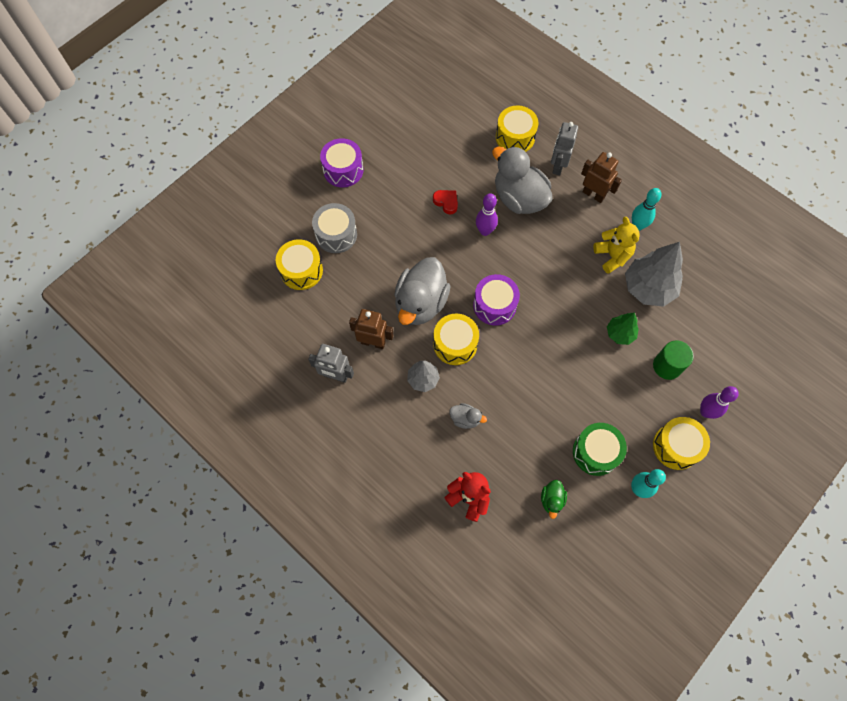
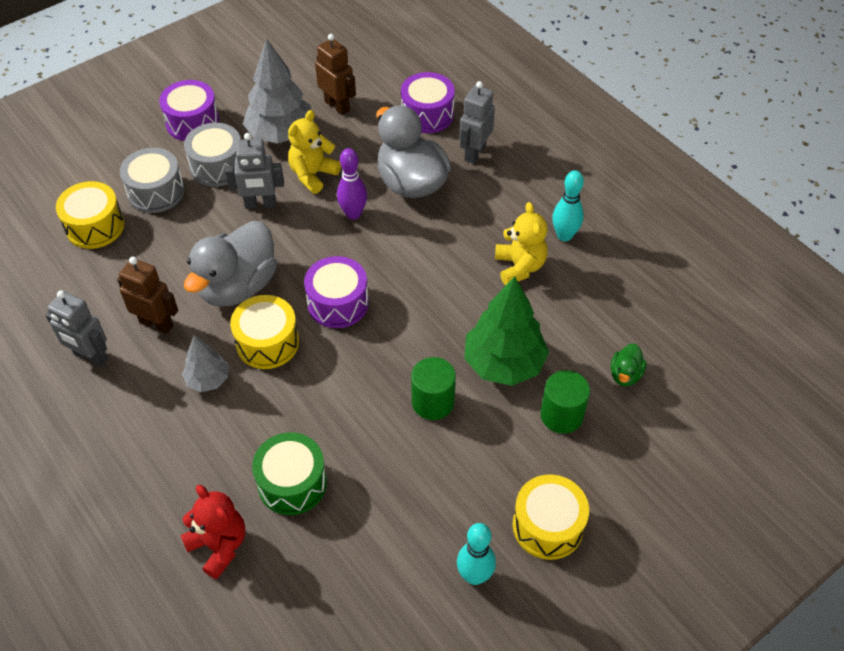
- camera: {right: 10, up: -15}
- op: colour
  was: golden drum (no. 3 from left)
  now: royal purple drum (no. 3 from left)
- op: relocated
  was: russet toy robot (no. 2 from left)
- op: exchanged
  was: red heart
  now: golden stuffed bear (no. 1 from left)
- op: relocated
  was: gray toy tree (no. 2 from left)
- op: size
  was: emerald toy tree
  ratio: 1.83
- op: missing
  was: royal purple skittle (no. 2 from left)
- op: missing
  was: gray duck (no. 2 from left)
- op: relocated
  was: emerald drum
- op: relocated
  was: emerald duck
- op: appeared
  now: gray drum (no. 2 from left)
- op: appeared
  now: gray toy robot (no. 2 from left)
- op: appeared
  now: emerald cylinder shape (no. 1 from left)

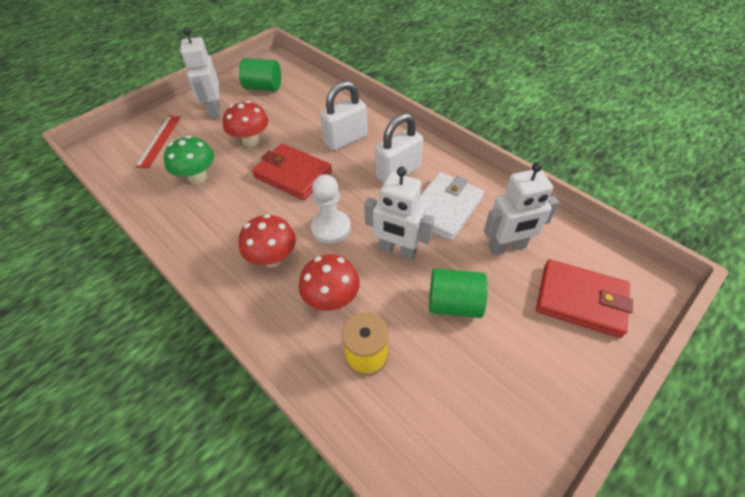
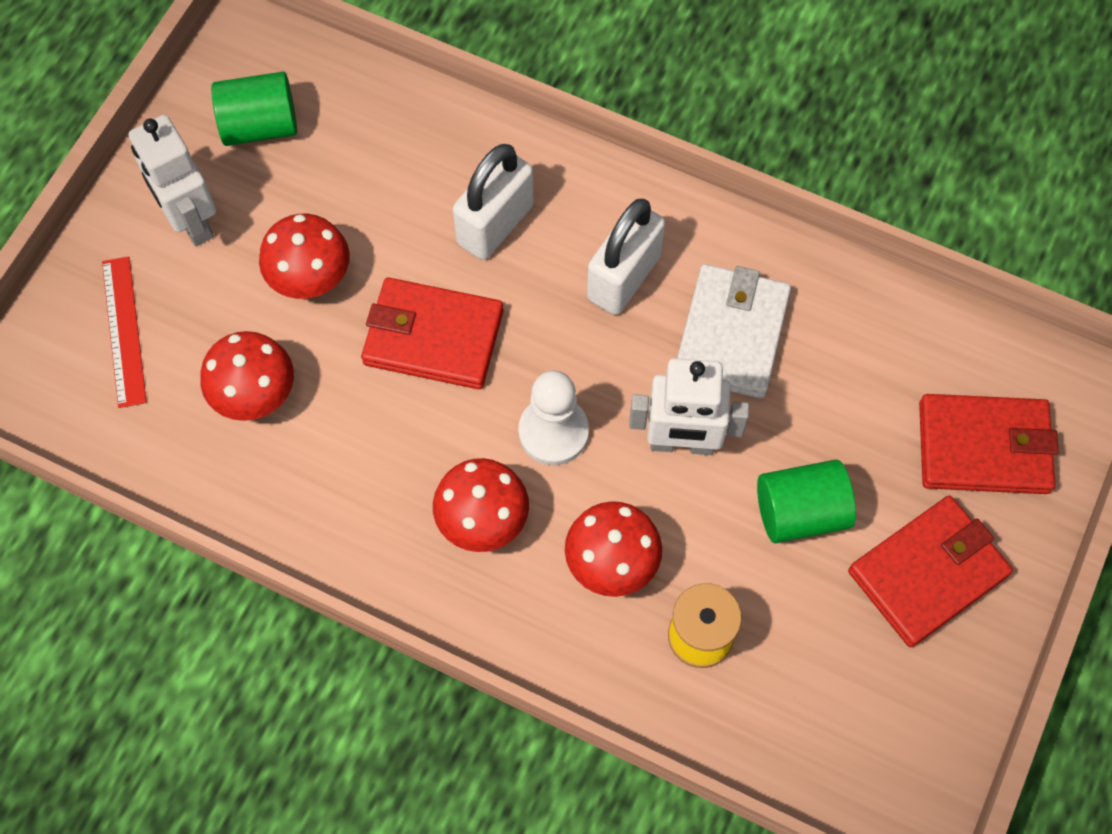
- camera: {right: -20, up: 15}
- op: colour
  was: emerald mushroom
  now: red mushroom (no. 1 from left)
- op: missing
  was: pure white toy robot (no. 3 from left)
- op: appeared
  now: red card wallet (no. 2 from left)

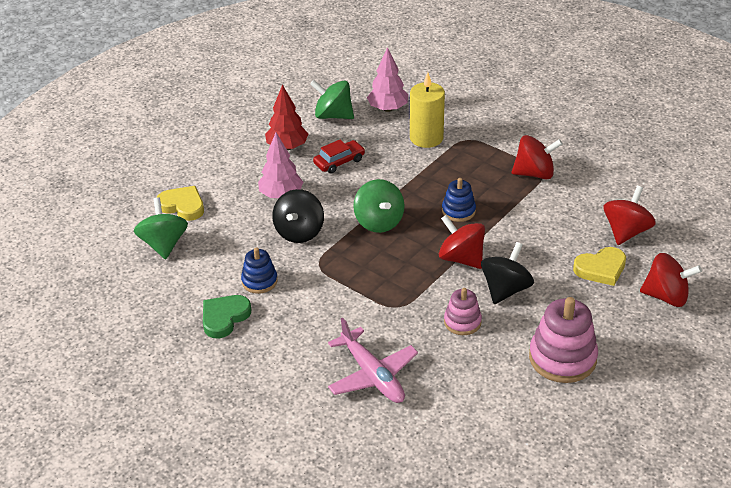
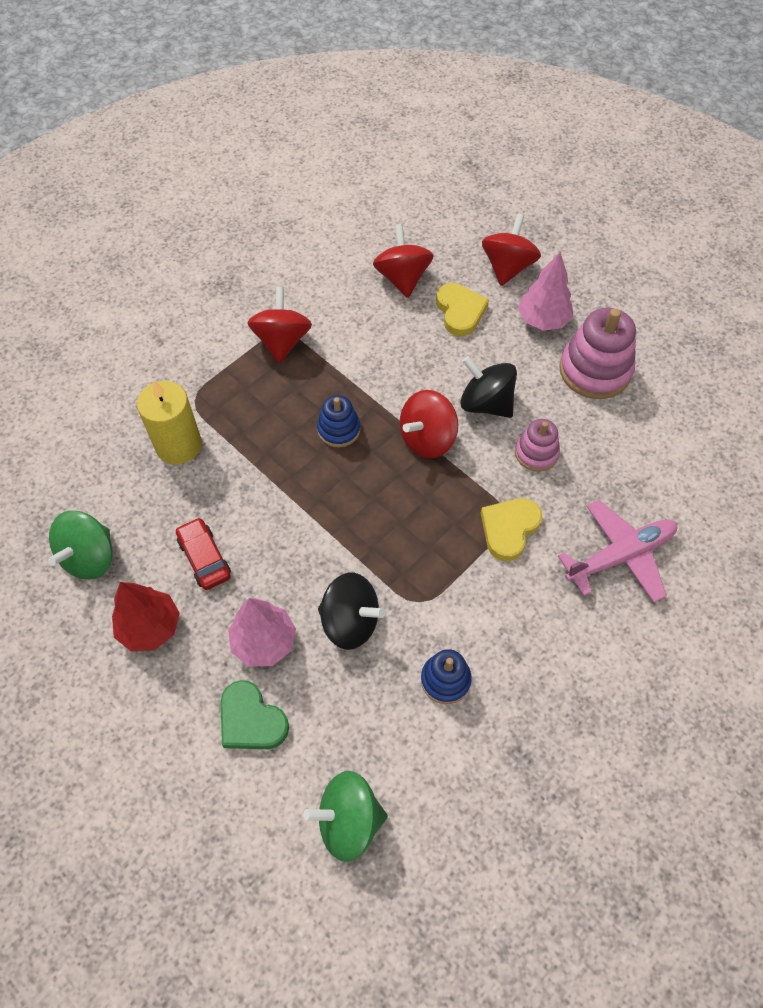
- camera: {right: -85, up: 20}
- op: relocated
  was: pink toy tree (no. 2 from left)
- op: missing
  was: emerald whirligig (no. 3 from left)
- op: relocated
  was: golden heart (no. 1 from left in the first image)
  now: golden heart (no. 2 from left)
- op: spun
  was: red whirligig (no. 3 from left in the first image)
  clockwise: 45
- op: relocated
  was: emerald heart

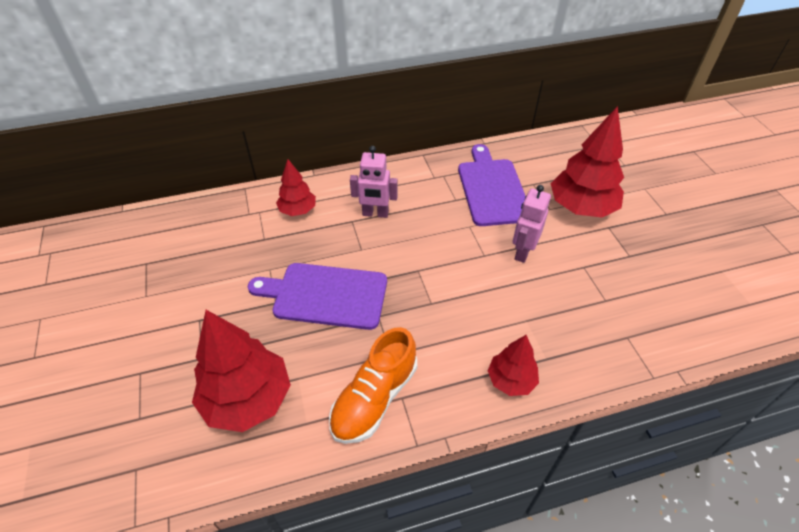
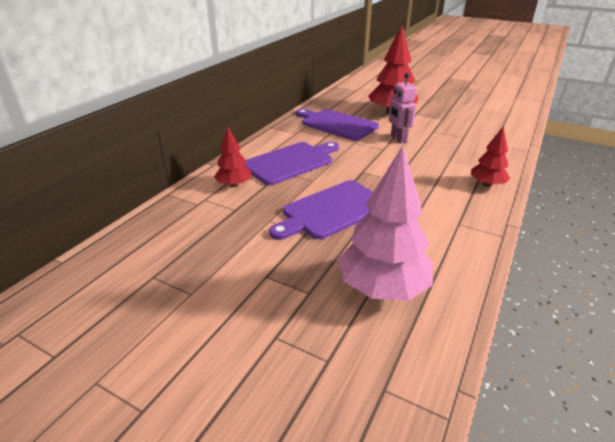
- camera: {right: -45, up: -15}
- op: exchanged
  was: pink toy robot (no. 1 from left)
  now: royal purple chopping board (no. 1 from left)
- op: colour
  was: red toy tree (no. 1 from left)
  now: pink toy tree
- op: missing
  was: orange-coloured lace-up shoe

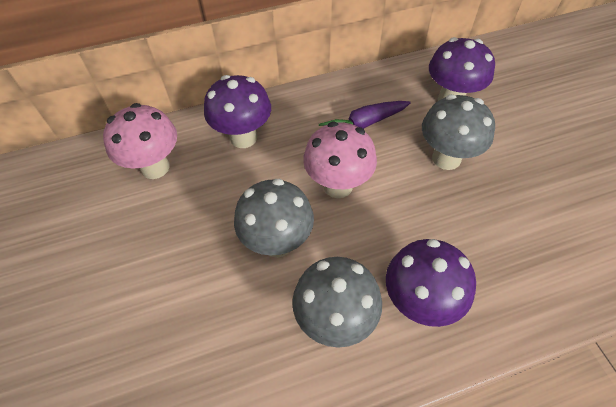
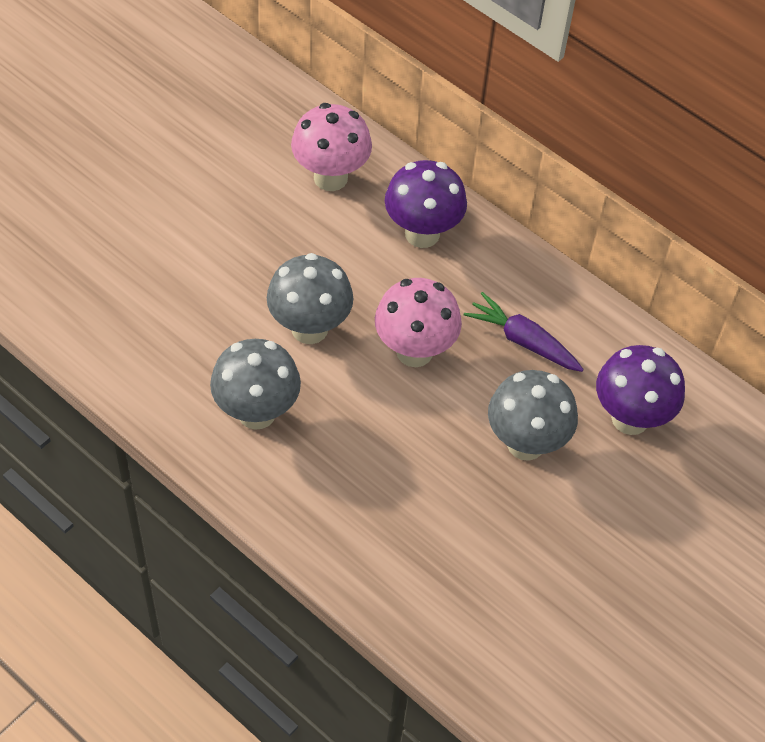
- camera: {right: 55, up: 0}
- op: missing
  was: royal purple mushroom (no. 2 from left)

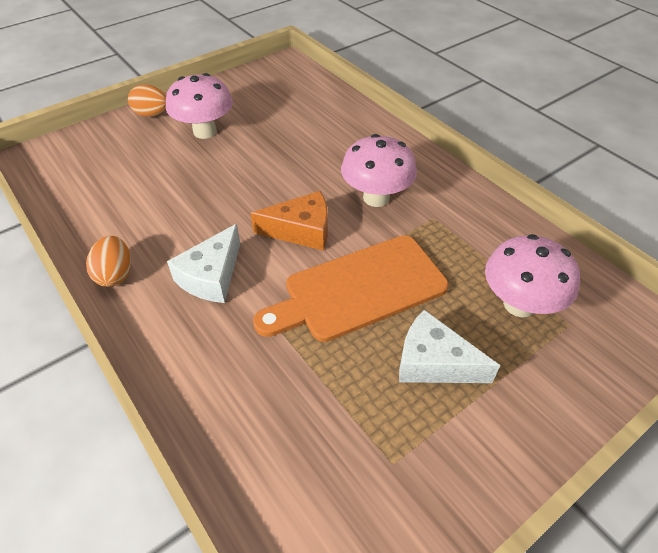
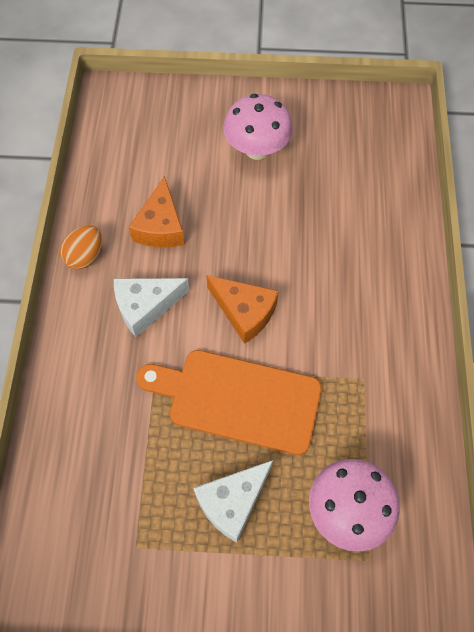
- camera: {right: 40, up: 15}
- op: missing
  was: orange-coloured toy egg (no. 2 from left)
- op: missing
  was: pink mushroom (no. 2 from left)
- op: spun
  was: pure white cheese (no. 2 from left)
  clockwise: -105
- op: appeared
  now: orange-coloured cheese (no. 1 from left)

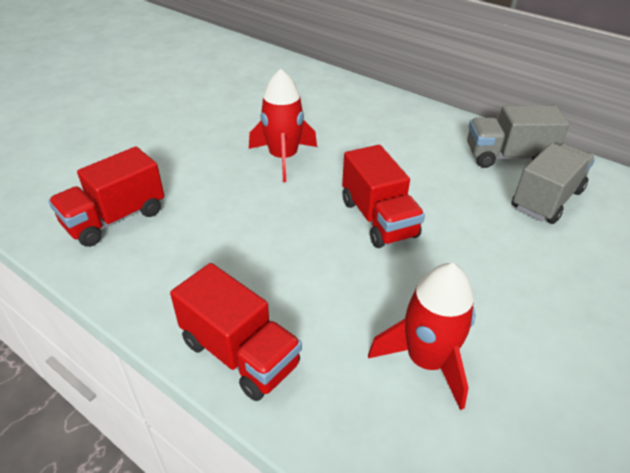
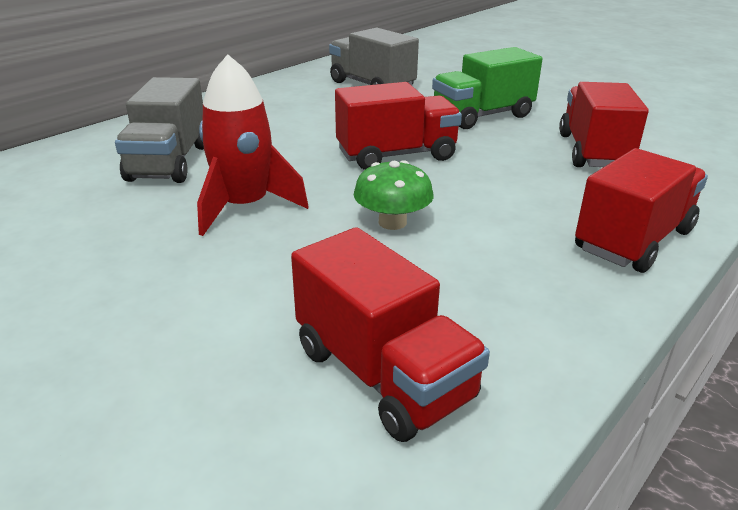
- camera: {right: -85, up: -10}
- op: relocated
  was: gray lorry (no. 1 from left)
- op: exchanged
  was: red rocket (no. 2 from left)
  now: red lorry (no. 3 from left)
- op: appeared
  now: emerald lorry
- op: appeared
  now: emerald mushroom

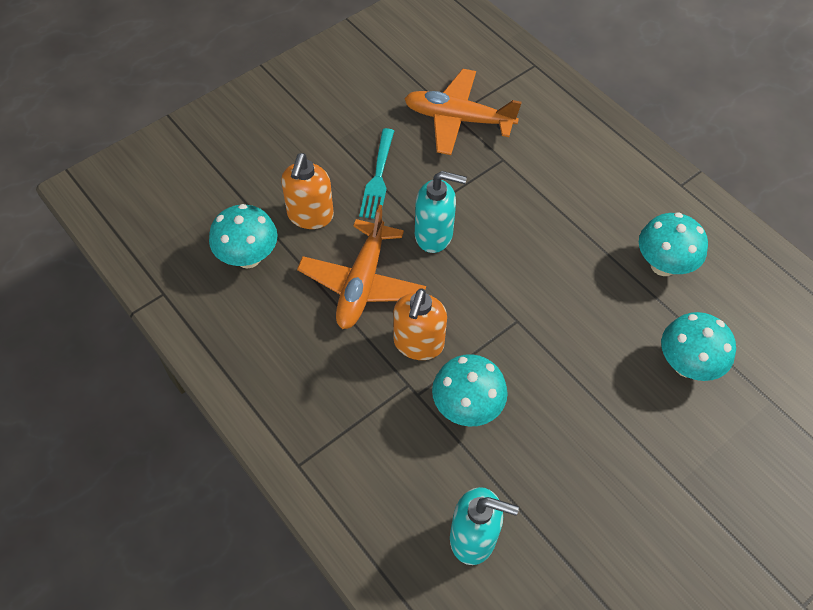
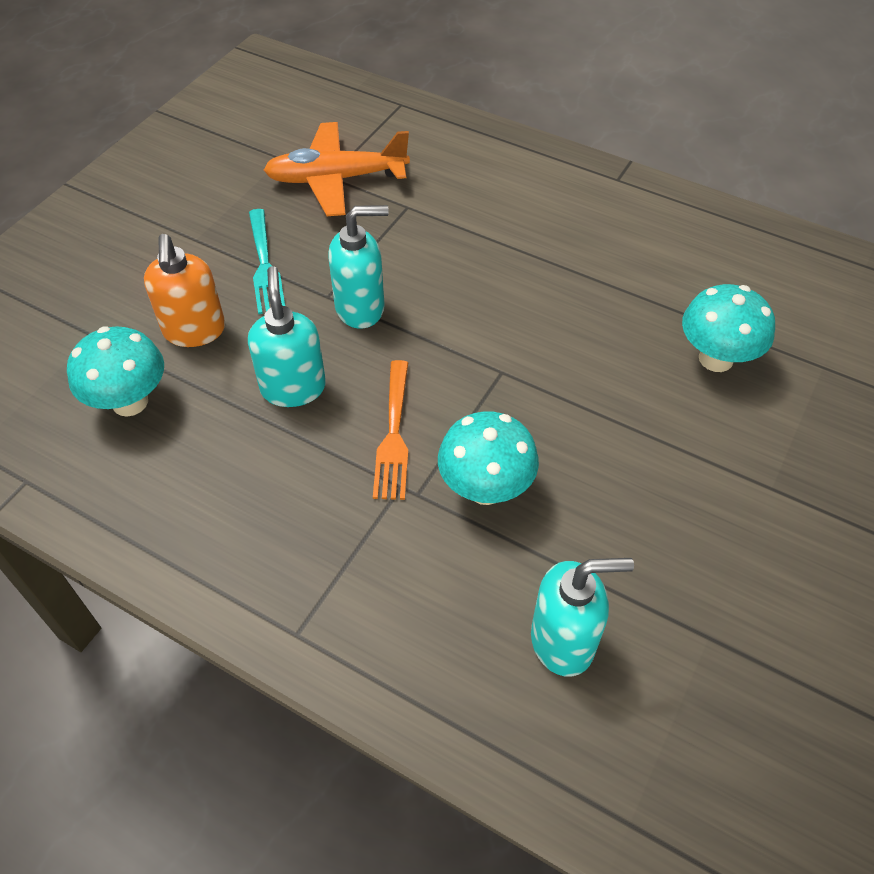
- camera: {right: -20, up: -5}
- op: exchanged
  was: orange-coloured plane (no. 1 from left)
  now: teal soap pump (no. 1 from left)
- op: missing
  was: teal mushroom (no. 3 from left)
- op: exchanged
  was: orange-coloured soap pump (no. 2 from left)
  now: orange-coloured fork

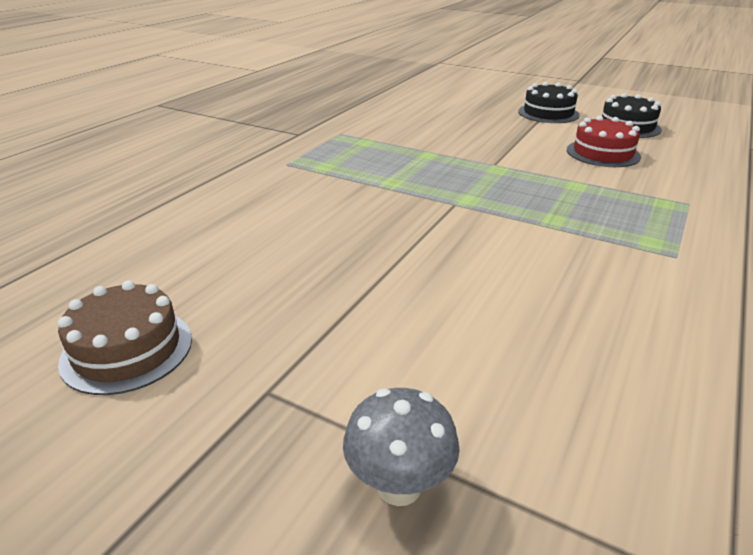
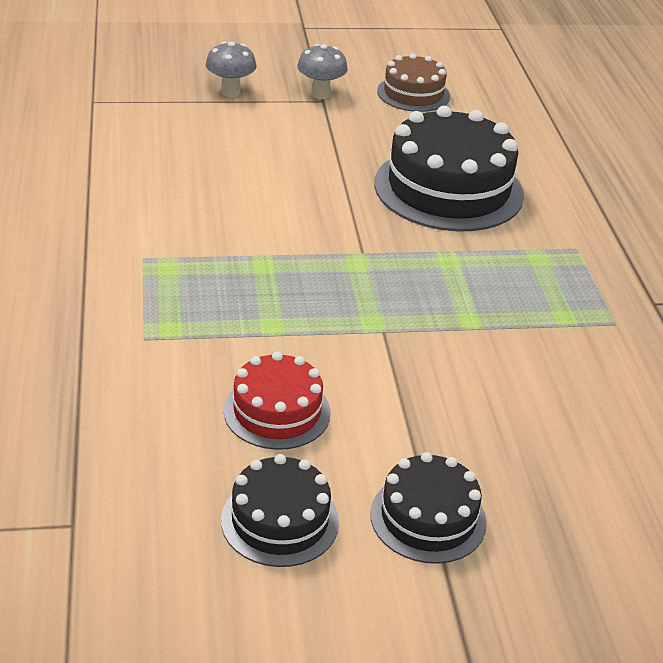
- camera: {right: 140, up: 5}
- op: appeared
  now: gray mushroom (no. 2 from left)
- op: appeared
  now: ebony layer cake (no. 3 from left)

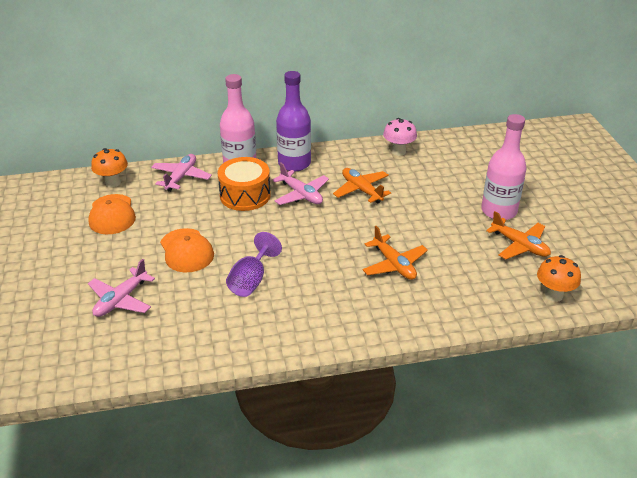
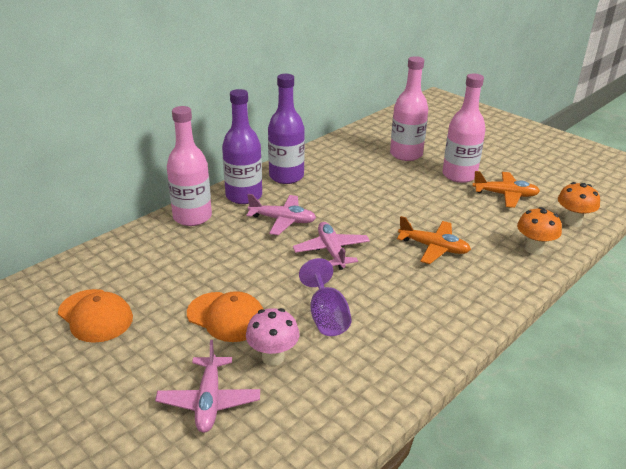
- camera: {right: -35, up: -5}
- op: relocated
  was: pink mushroom
- op: relocated
  was: orange-coloured mushroom (no. 1 from left)
- op: relocated
  was: pink plane (no. 2 from left in the first image)
  now: pink plane (no. 3 from left)
- op: missing
  was: orange-coloured drum
- op: missing
  was: orange-coloured plane (no. 1 from left)
- op: appeared
  now: pink flask (no. 2 from left)
- op: appeared
  now: royal purple flask (no. 2 from left)

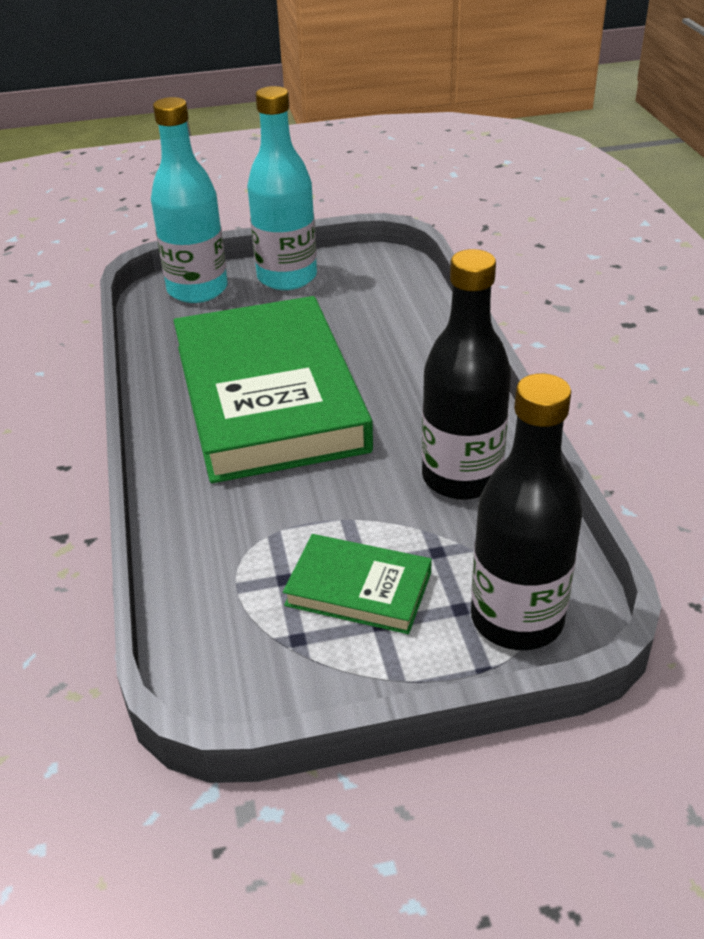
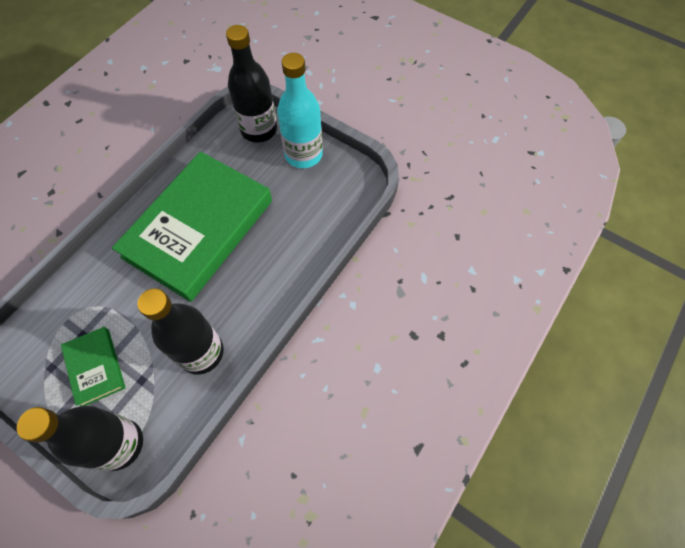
- camera: {right: 45, up: 25}
- op: colour
  was: teal flask (no. 1 from left)
  now: ebony flask (no. 3 from left)

